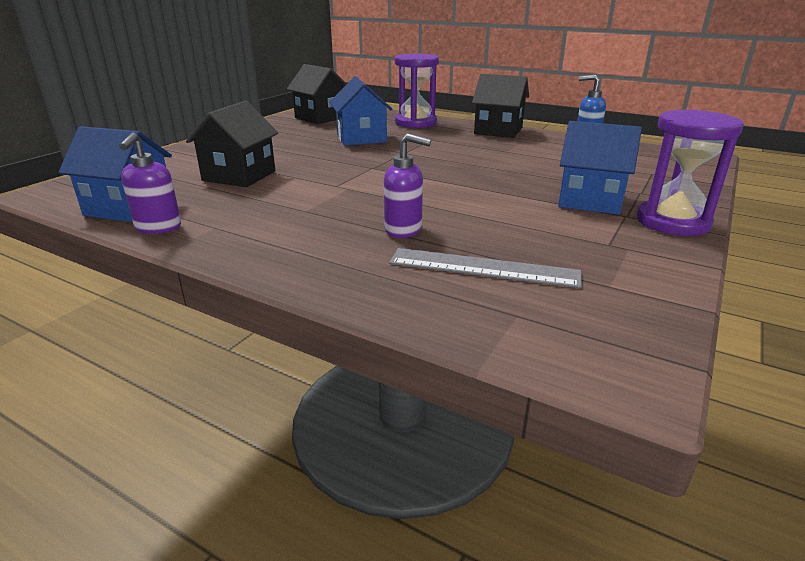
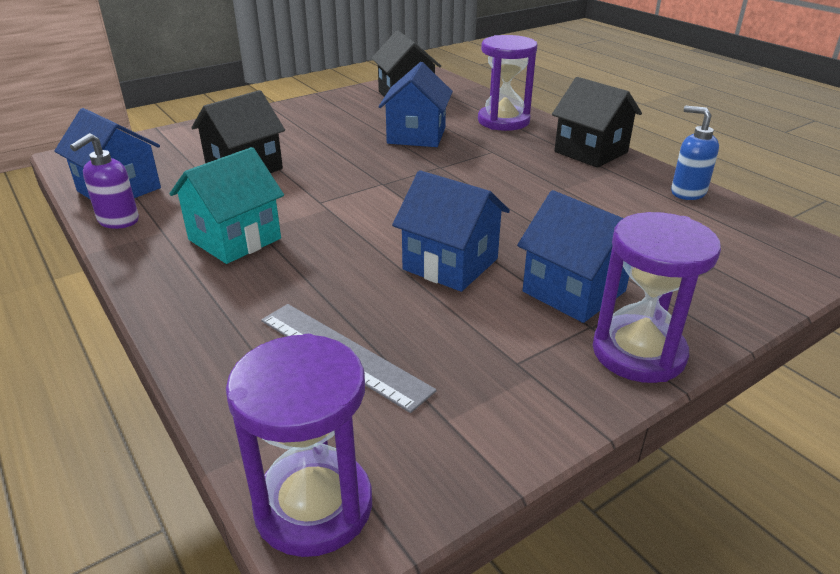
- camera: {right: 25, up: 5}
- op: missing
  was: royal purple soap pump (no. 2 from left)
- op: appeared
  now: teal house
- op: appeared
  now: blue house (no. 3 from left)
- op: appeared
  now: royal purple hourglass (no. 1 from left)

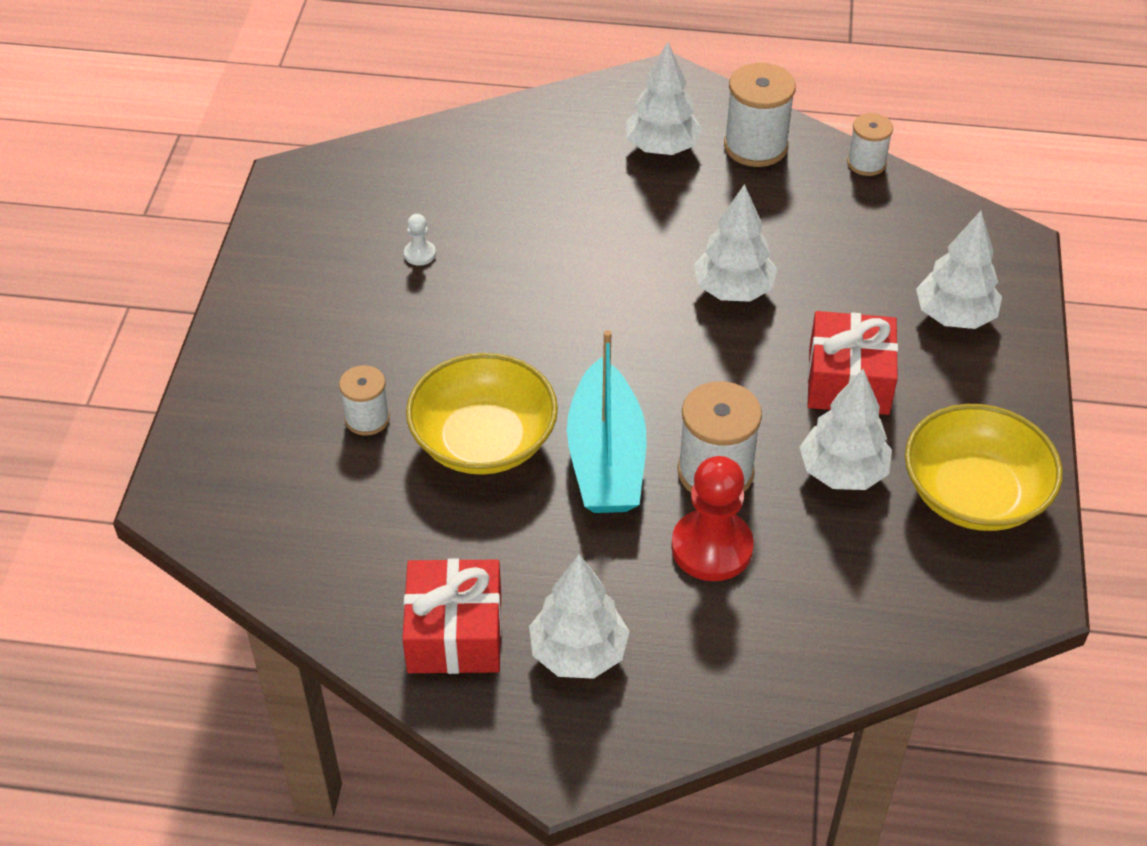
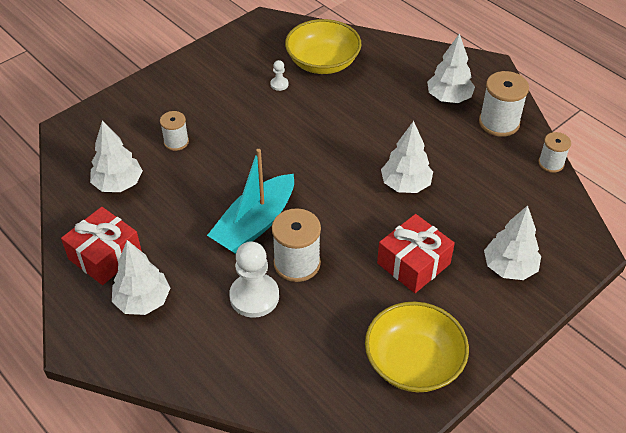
- camera: {right: 40, up: 0}
- op: relocated
  was: golden deep dish (no. 1 from left)
- op: relocated
  was: pure white toy tree (no. 4 from left in the first image)
  now: pure white toy tree (no. 1 from left)
- op: colour
  was: red chess pawn
  now: pure white chess pawn (no. 1 from left)

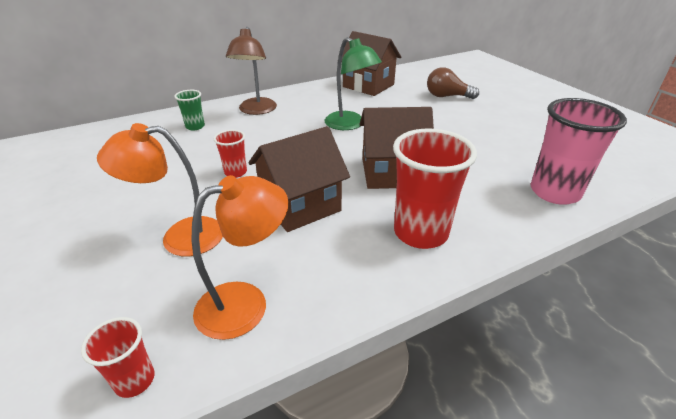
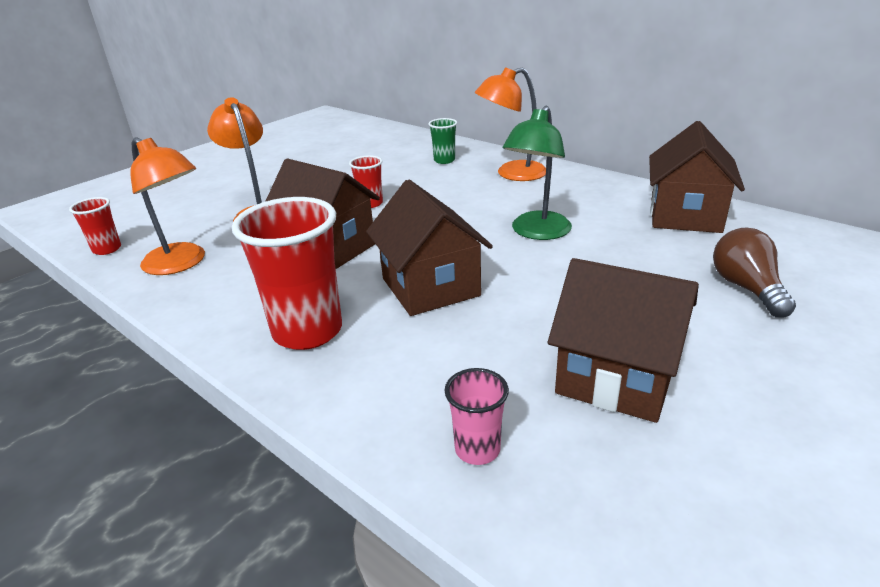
- camera: {right: 70, up: -5}
- op: colour
  was: russet lamp
  now: orange-coloured lamp (no. 3 from left)
- op: size
  was: pink cup
  ratio: 0.5
- op: appeared
  now: russet house (no. 3 from left)

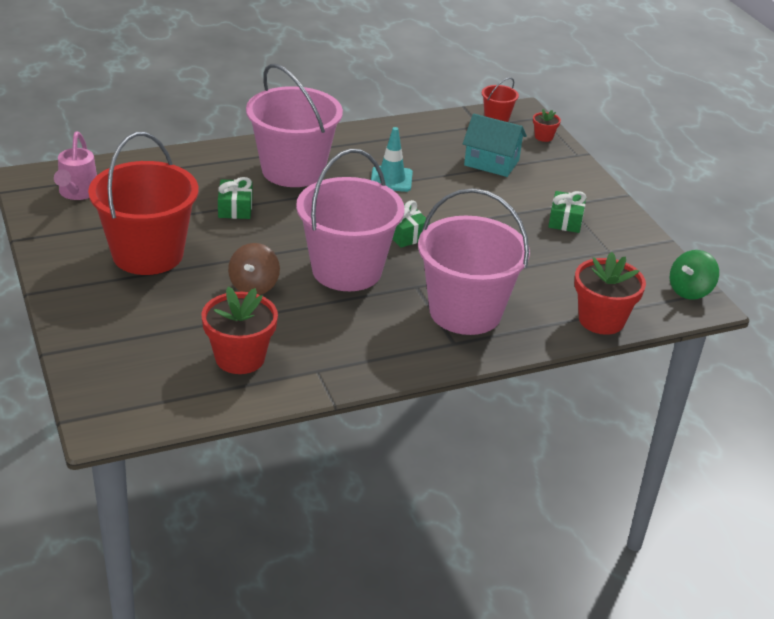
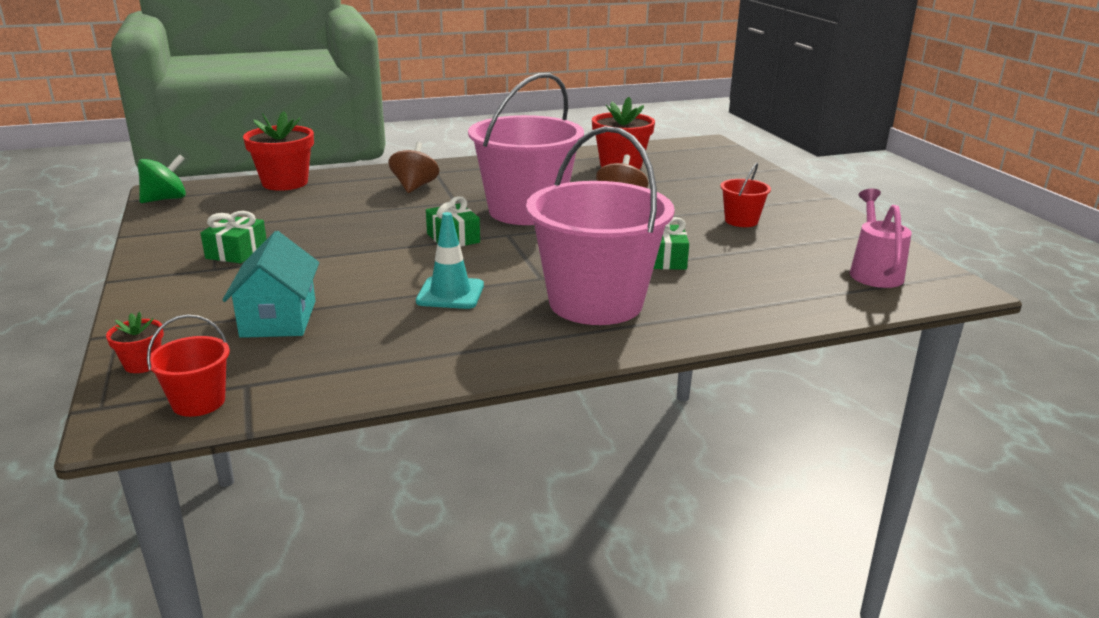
- camera: {right: -175, up: -10}
- op: spun
  was: teal house
  clockwise: 60
- op: size
  was: red sand bucket (no. 1 from left in the first image)
  ratio: 0.43
- op: exchanged
  was: pink sand bucket (no. 3 from left)
  now: russet whirligig (no. 1 from left)

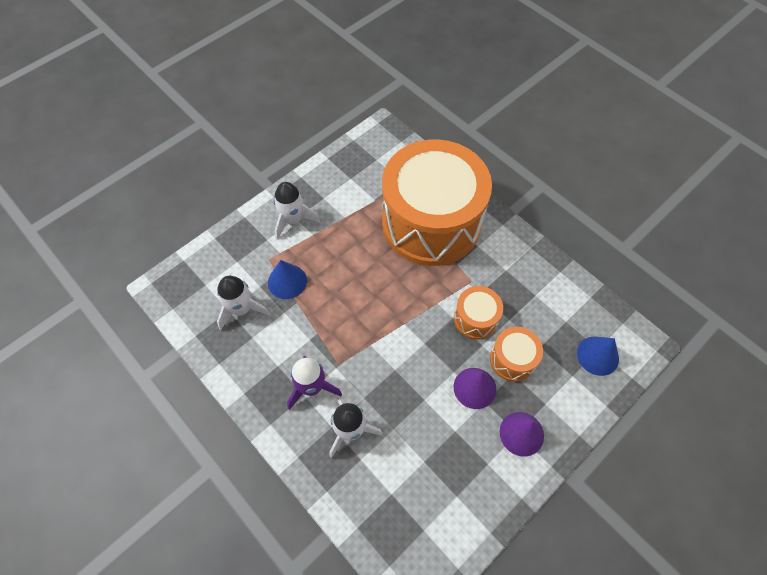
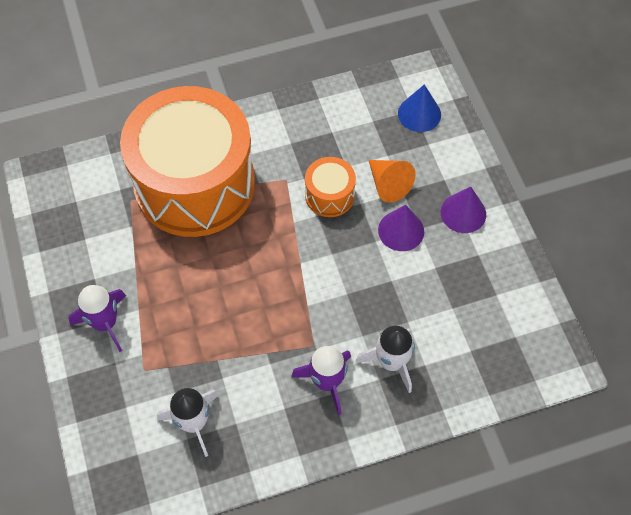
- camera: {right: -65, up: 0}
- op: colour
  was: pure white rocket (no. 2 from left)
  now: royal purple rocket (no. 1 from left)
- op: missing
  was: blue cone (no. 1 from left)
- op: exchanged
  was: orange-coloured drum (no. 3 from left)
  now: orange-coloured cone

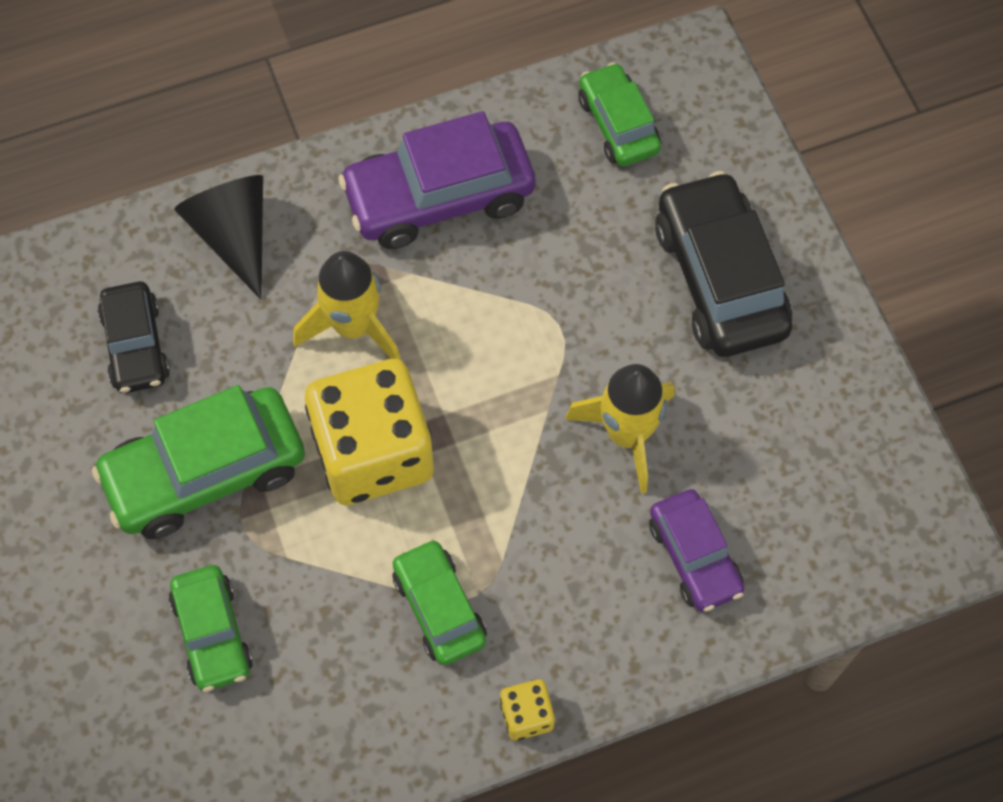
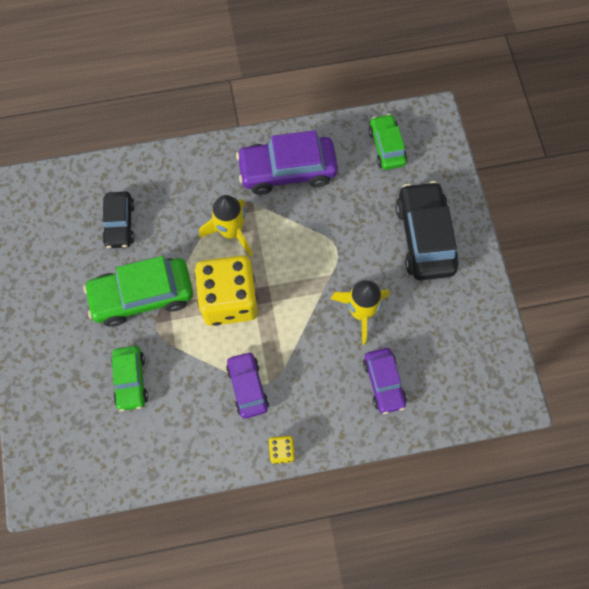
- camera: {right: 10, up: 5}
- op: missing
  was: ebony cone
- op: colour
  was: emerald automobile (no. 3 from left)
  now: royal purple automobile (no. 1 from left)

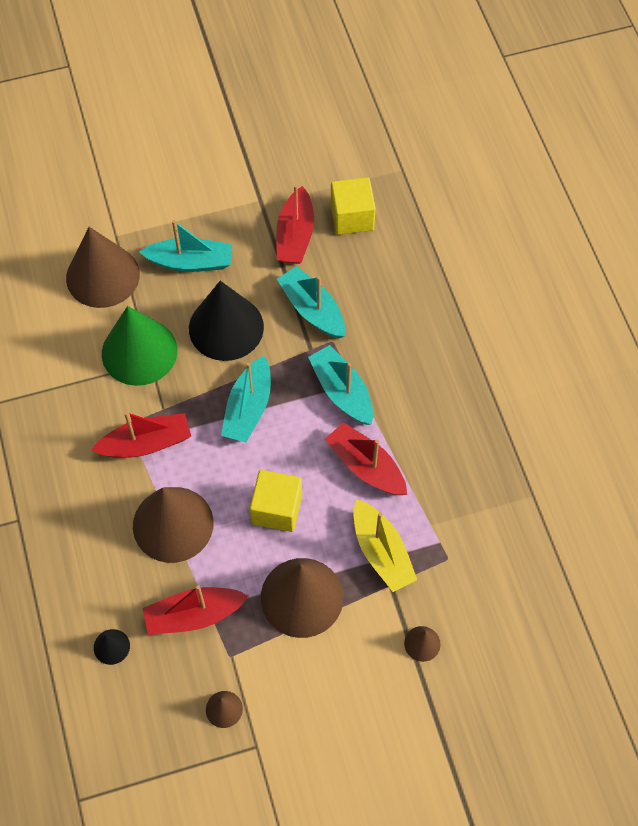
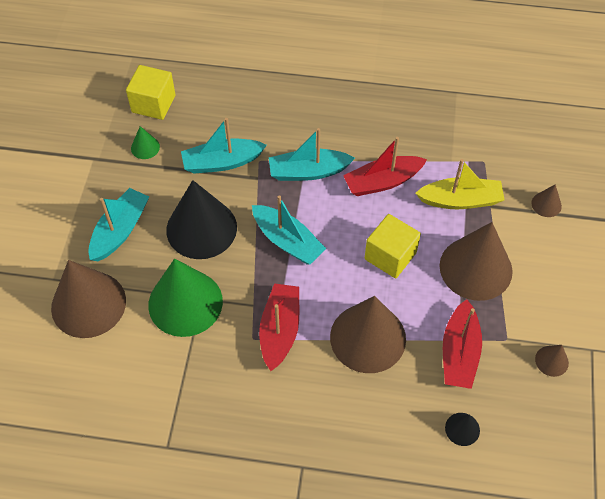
- camera: {right: -65, up: -5}
- op: exchanged
  was: red toy boat (no. 3 from left)
  now: emerald cone (no. 1 from left)

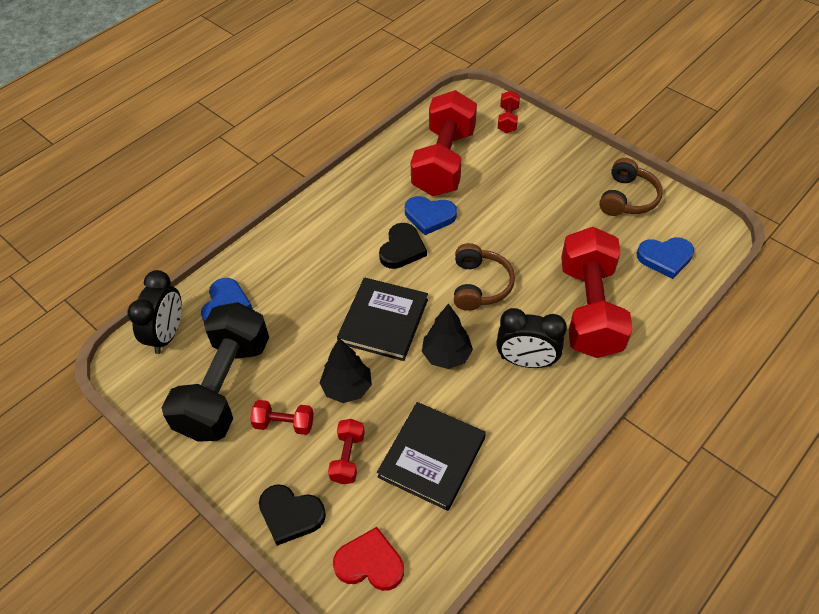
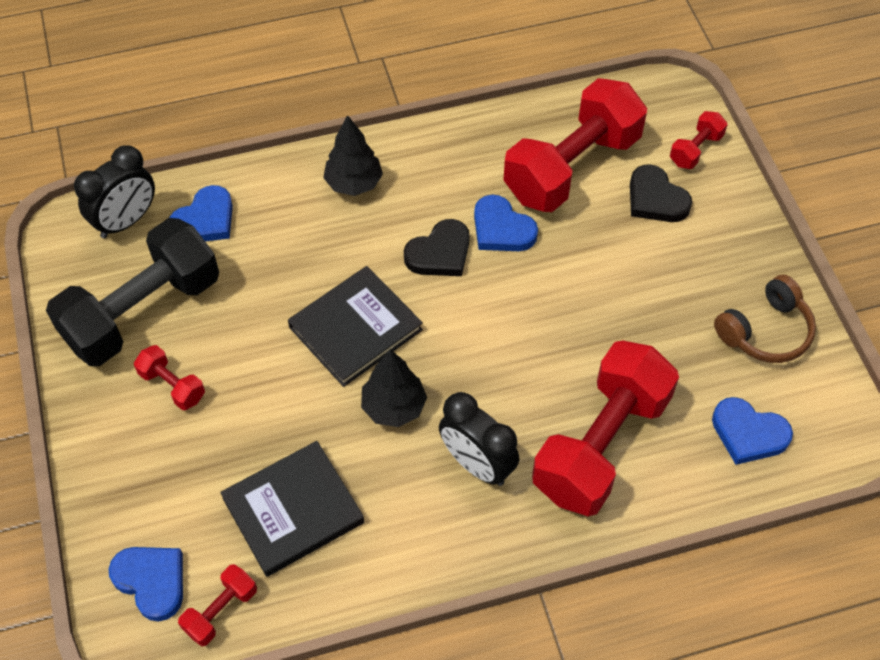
- camera: {right: 30, up: 5}
- op: missing
  was: russet headphones (no. 1 from left)
- op: relocated
  was: ebony toy tree (no. 1 from left)
- op: relocated
  was: red dumbbell (no. 2 from left)
- op: relocated
  was: ebony heart (no. 1 from left in the first image)
  now: ebony heart (no. 2 from left)
- op: colour
  was: red heart
  now: blue heart (no. 1 from left)

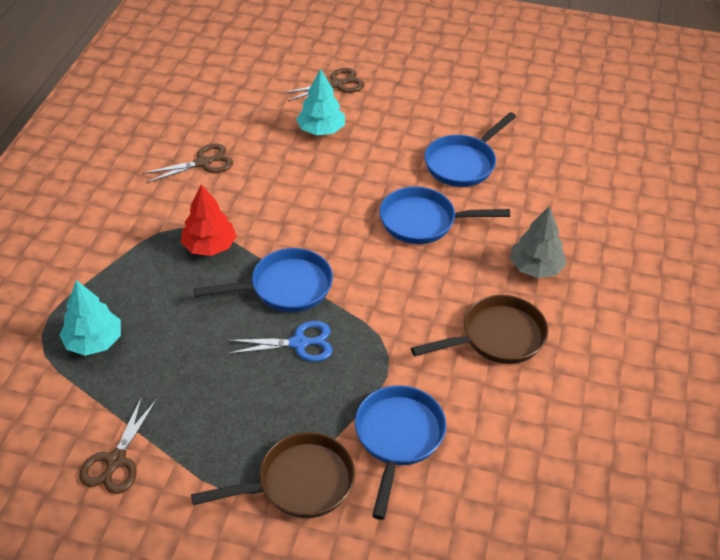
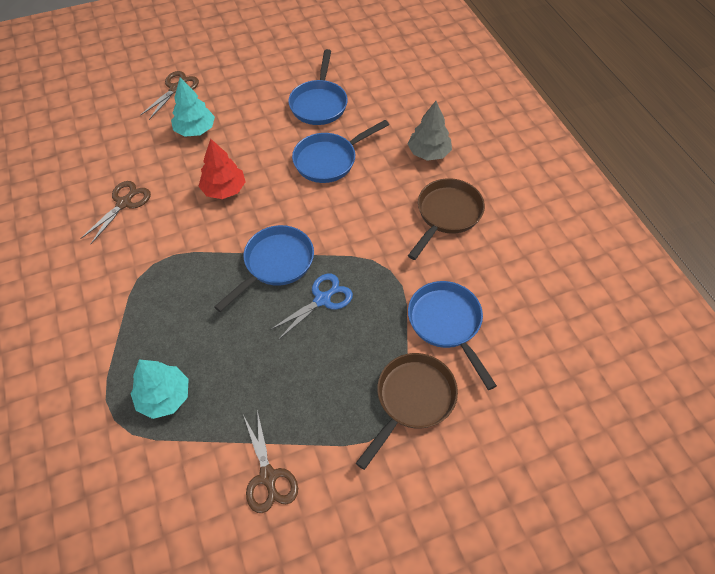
- camera: {right: -35, up: 10}
- op: relocated
  was: red toy tree

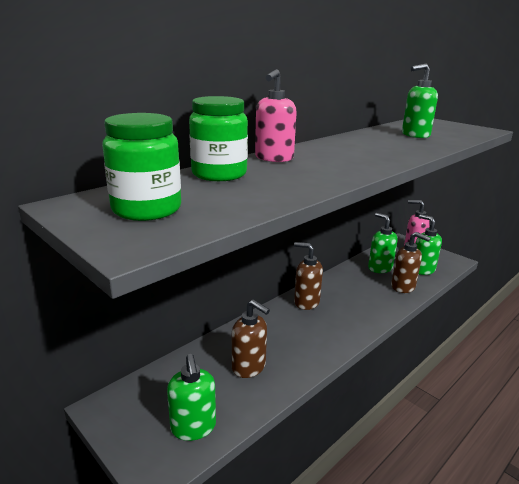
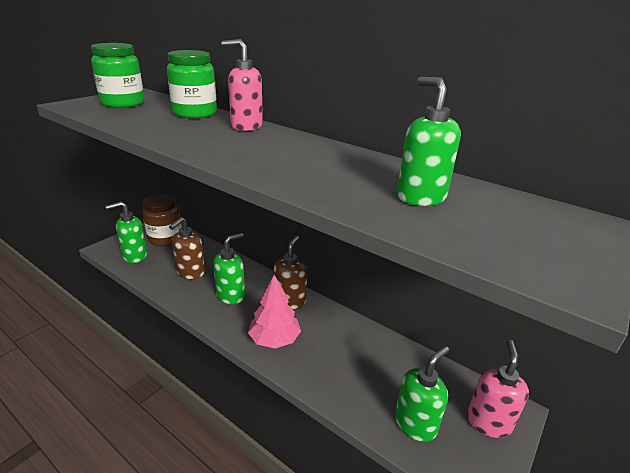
- camera: {right: 80, up: 5}
- op: relocated
  was: emerald soap pump (no. 2 from left)
- op: missing
  was: russet soap pump (no. 3 from left)
- op: appeared
  now: russet jam jar
- op: appeared
  now: pink toy tree

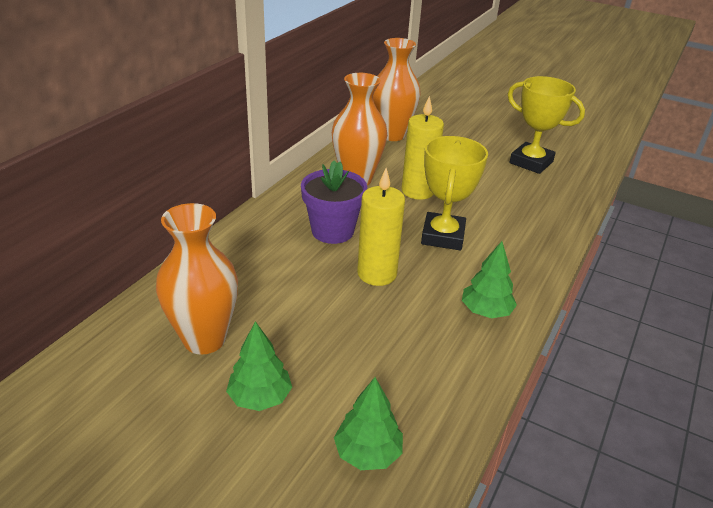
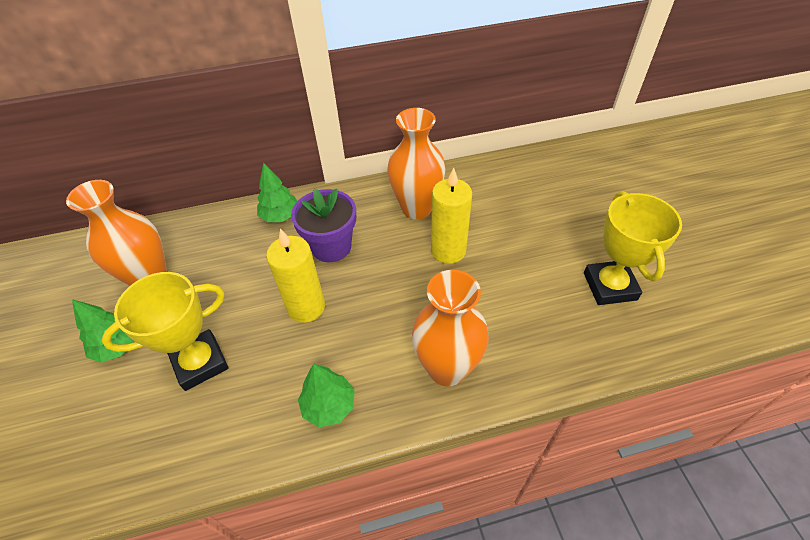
- camera: {right: 50, up: 15}
- op: relocated
  was: orange-coloured vase (no. 3 from left)
- op: relocated
  was: golden award cup (no. 1 from left)
- op: relocated
  was: emerald toy tree (no. 2 from left)

